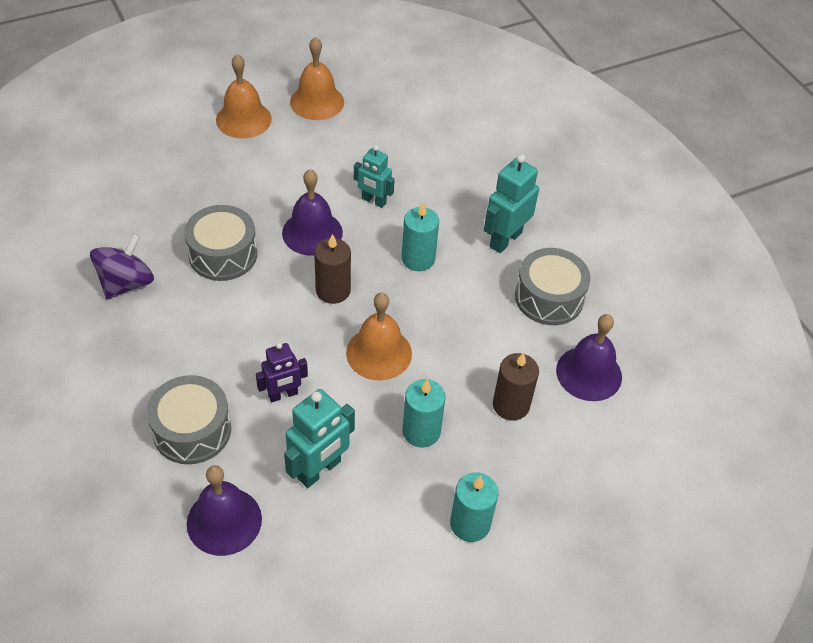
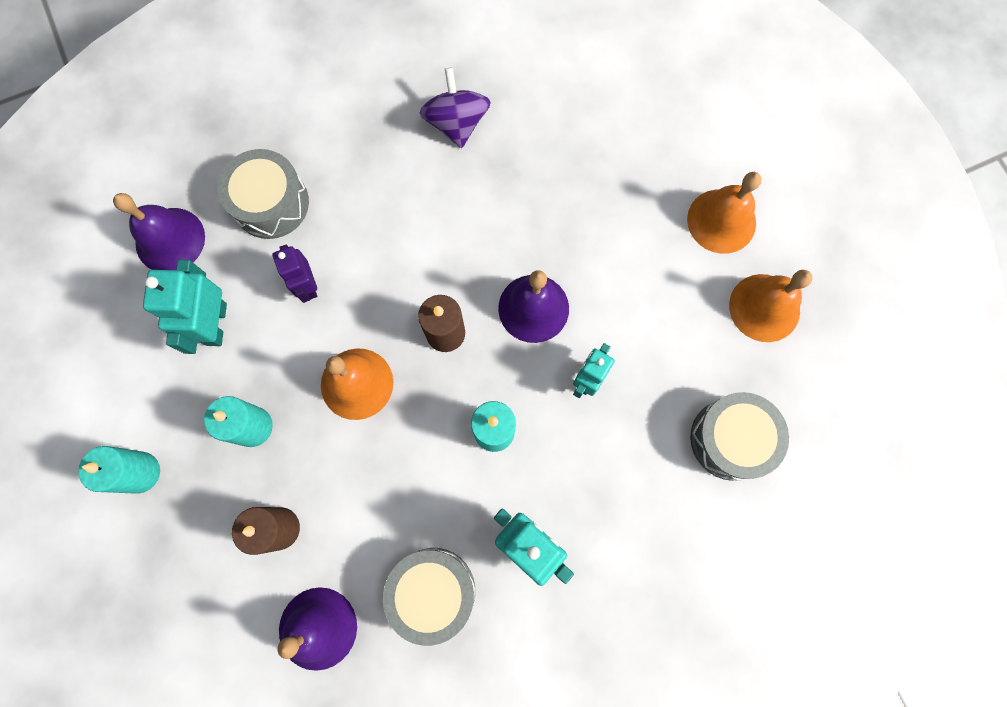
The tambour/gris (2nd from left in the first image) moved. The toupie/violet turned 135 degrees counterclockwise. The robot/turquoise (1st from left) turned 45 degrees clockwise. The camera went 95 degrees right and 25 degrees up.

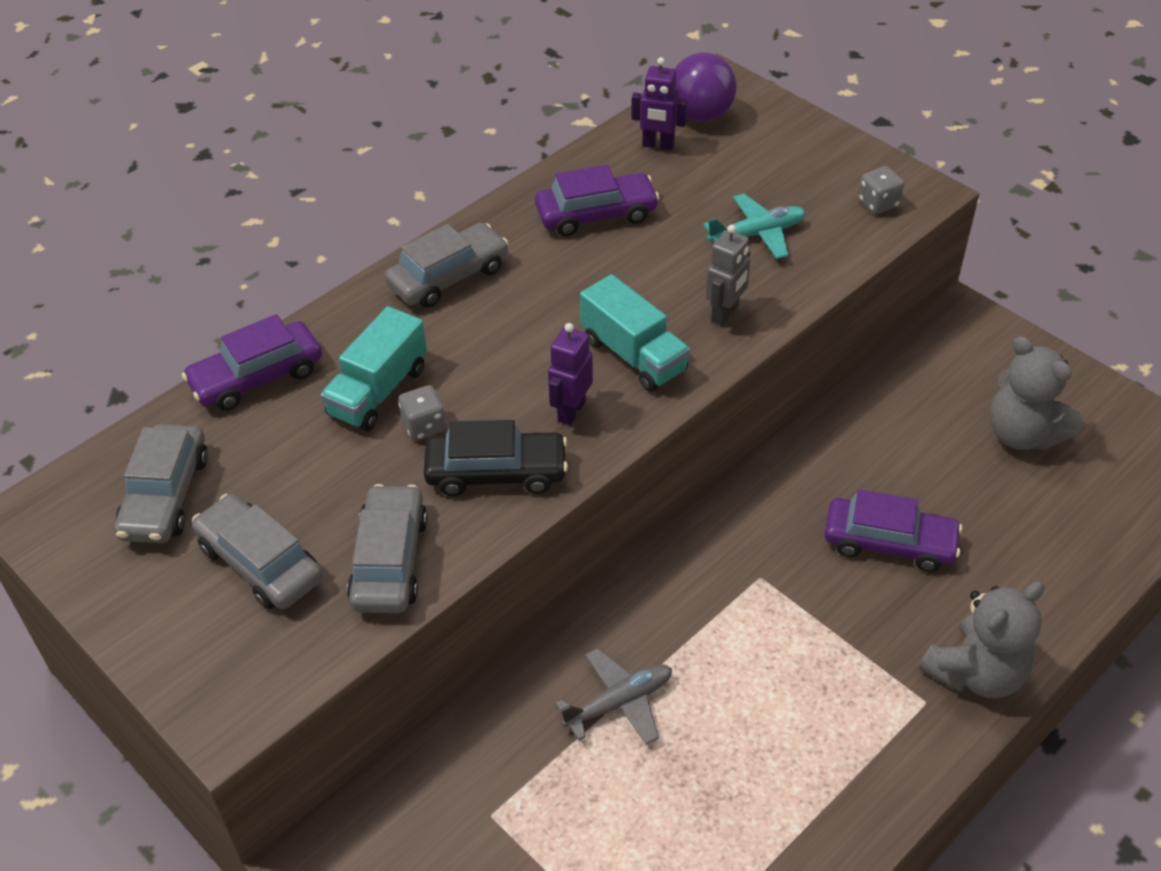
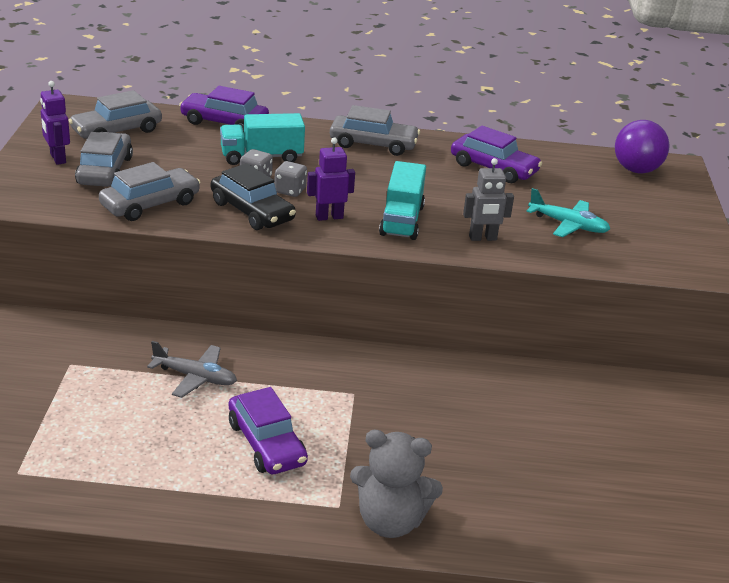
The ours en peluche/gris (2nd from left) disappeared. The robot/violet (2nd from left in the first image) moved. The voiture/violet (3rd from left in the first image) moved. The dé/gris (2nd from left) moved. The camera went 45 degrees right and 15 degrees down.

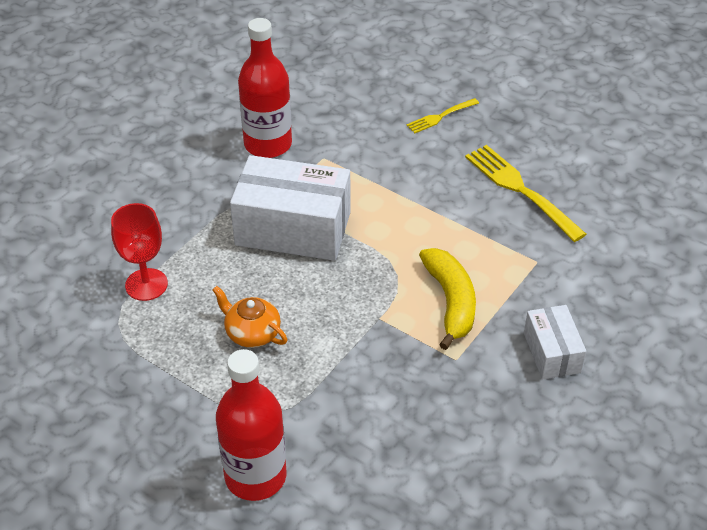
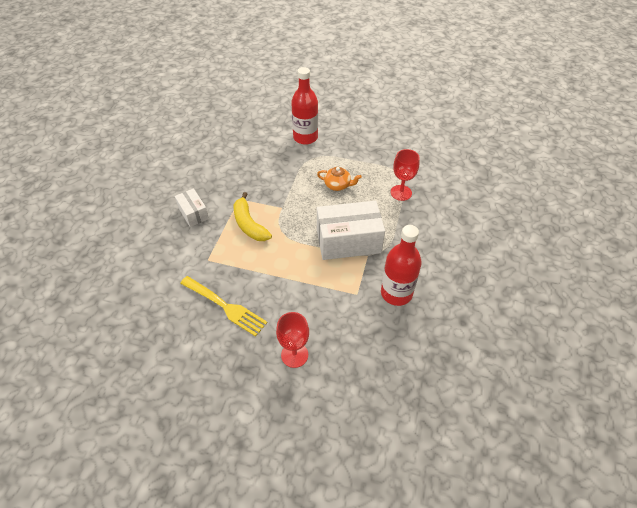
The fourchette/jaune (1st from left) was replaced by the verre à pied/rouge (1st from left). The camera went 160 degrees right and 5 degrees up.

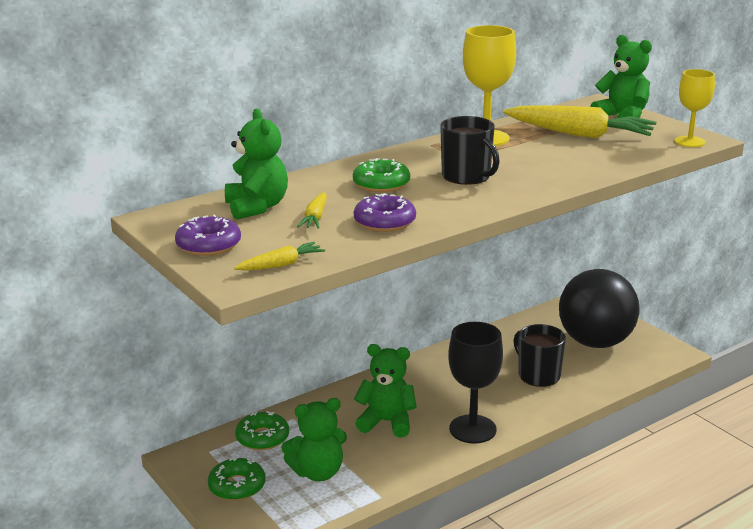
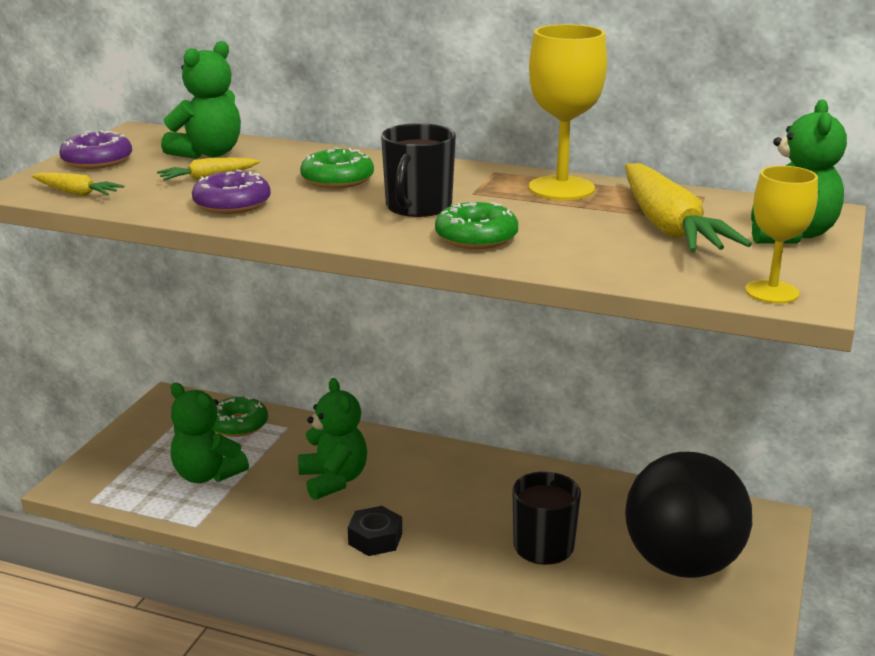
The beignet/vert (1st from left in the first image) moved. The verre à pied/noir was replaced by the écrou/noir. The camera went 55 degrees right and 0 degrees up.

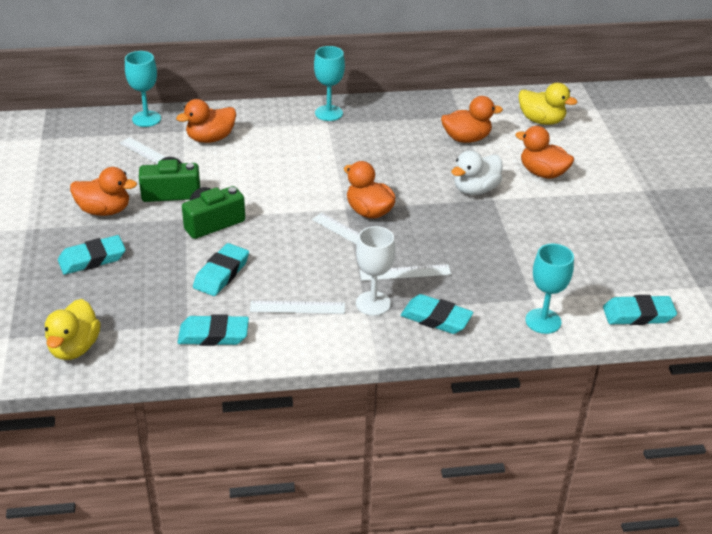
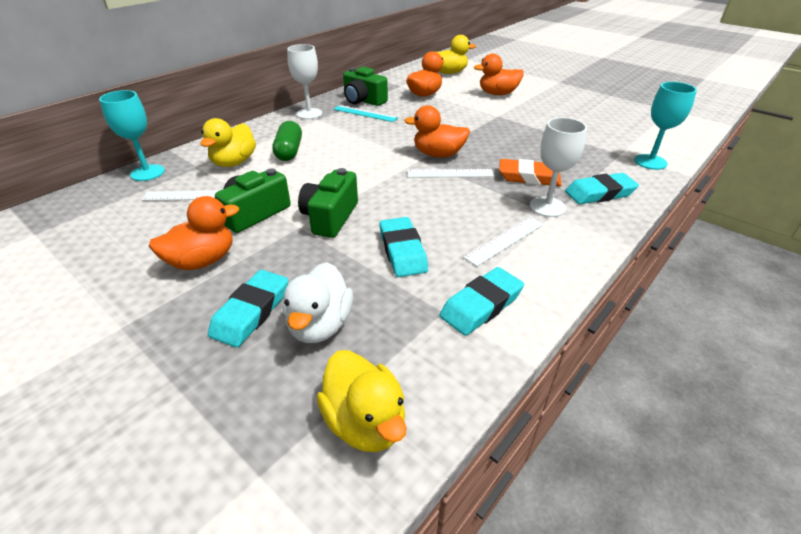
The gomme/turquoise (5th from left) disappeared. The gélule/vert appeared. The règle/turquoise appeared. The appareil photo/vert (3rd from left) appeared. The canard/blanc moved. The règle/blanc (4th from left) was replaced by the gomme/orange. The canard/orange (2nd from left) became the canard/jaune (1st from left). The verre à pied/turquoise (2nd from left) became the verre à pied/blanc (1st from left). The camera went 40 degrees left and 0 degrees up.

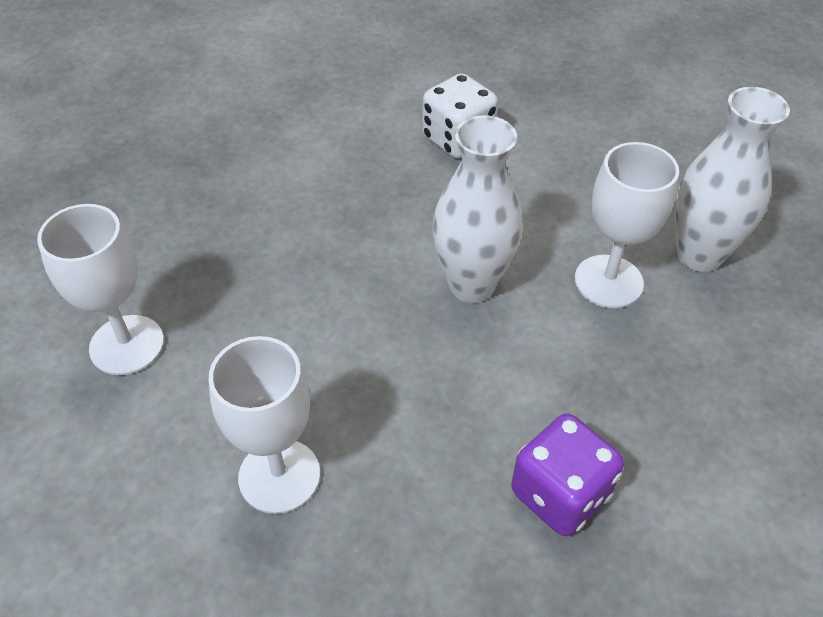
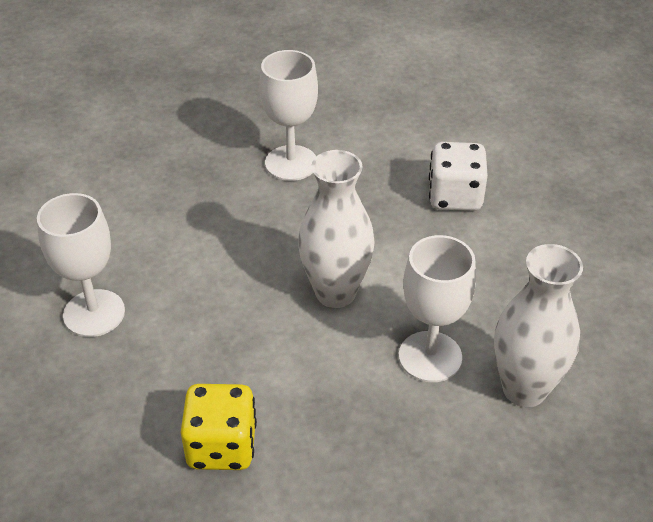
The verre à pied/blanc (1st from left in the first image) moved. The dé/violet became the dé/jaune. The camera went 45 degrees right and 5 degrees down.

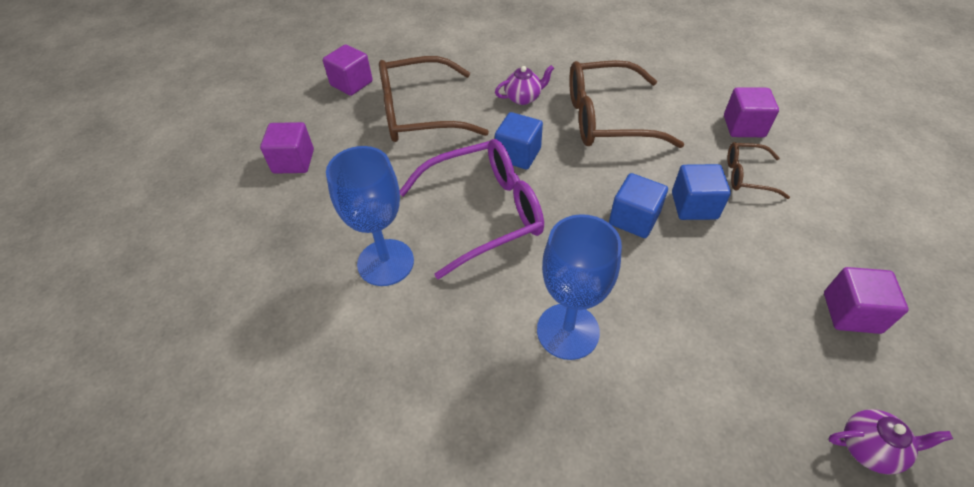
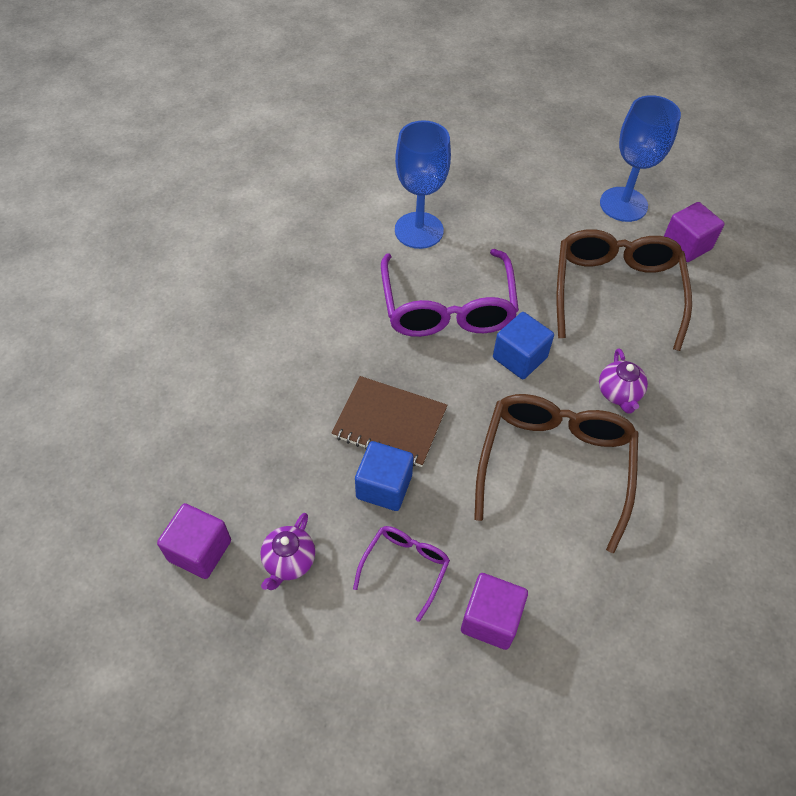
The cube/violet (1st from left) disappeared. The verre à pied/bleu (2nd from left) moved. The théière/violet (2nd from left in the first image) moved. The cube/bleu (2nd from left) was replaced by the carnet/marron. The lunettes/marron (3rd from left) became the lunettes/violet (1st from left). The camera went 105 degrees right and 5 degrees up.

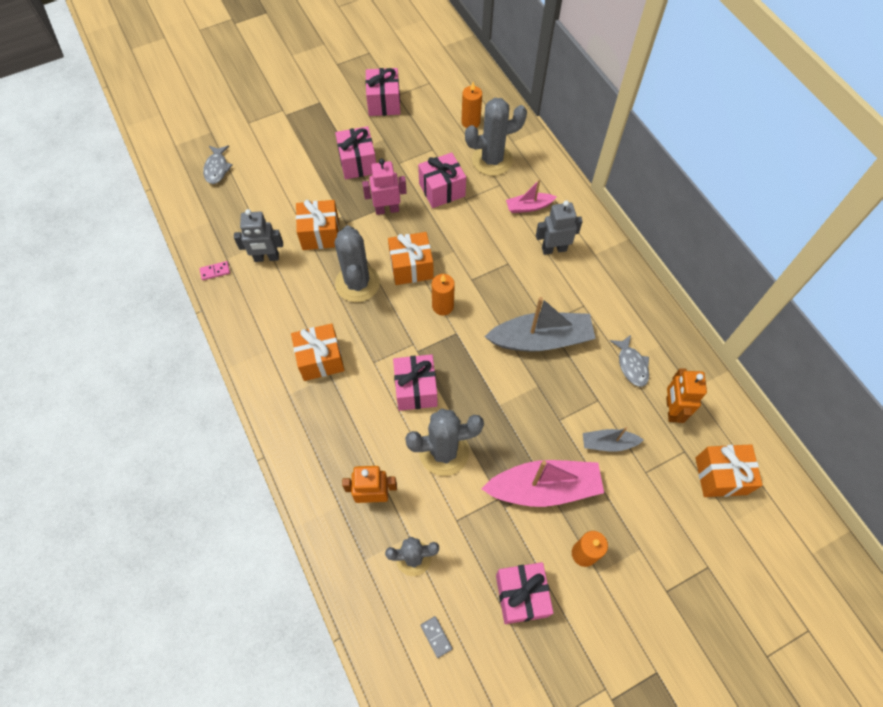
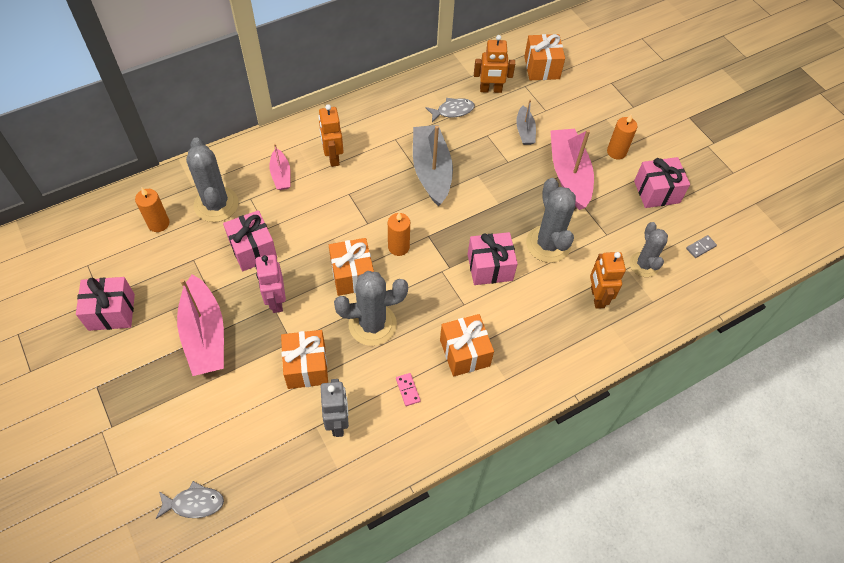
The domino/rose moved. The cadeau/rose (1st from left) was replaced by the bateau/rose (1st from left). The robot/gris (2nd from left) became the robot/orange (1st from left). The camera went 95 degrees left and 5 degrees down.

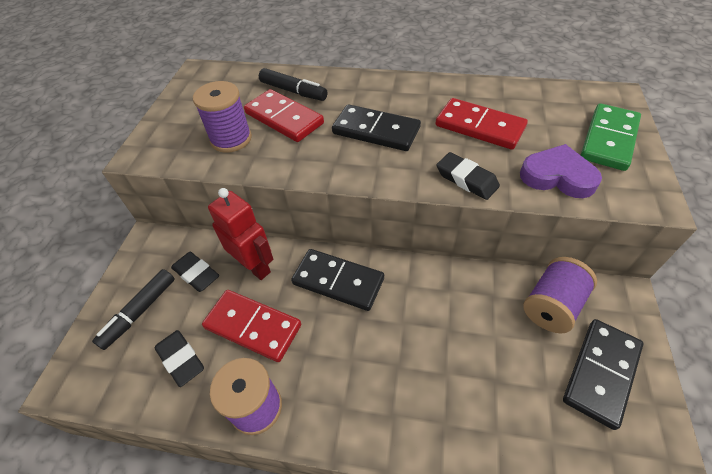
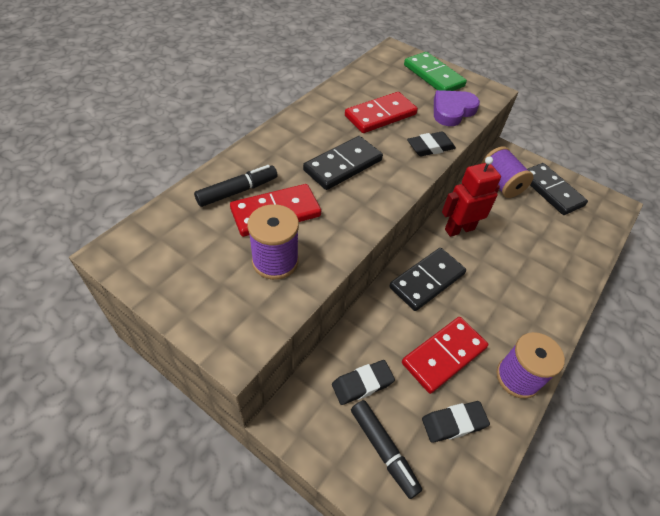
The robot/rouge moved. The camera went 70 degrees left and 0 degrees up.

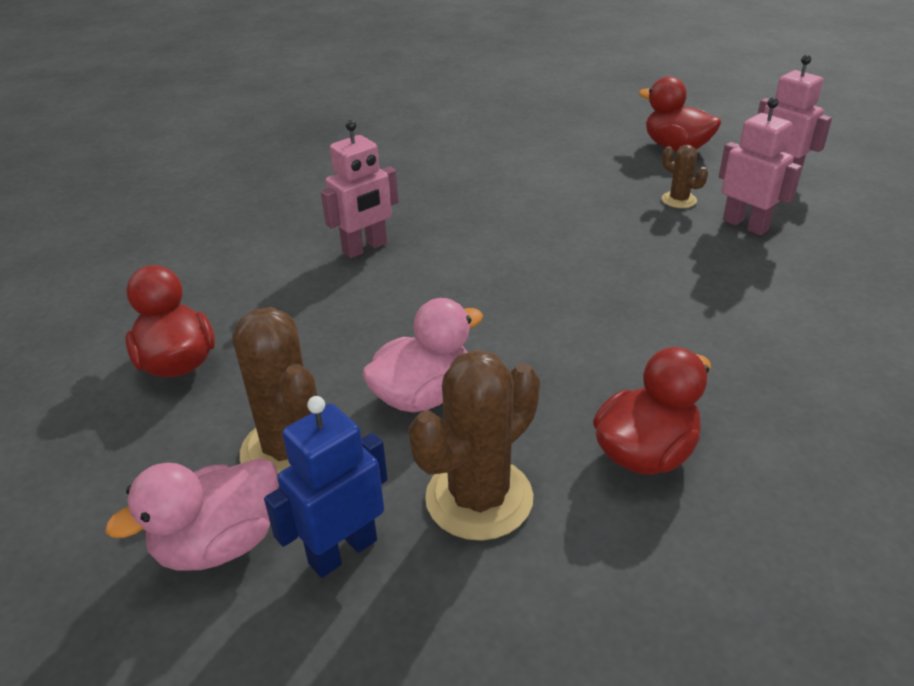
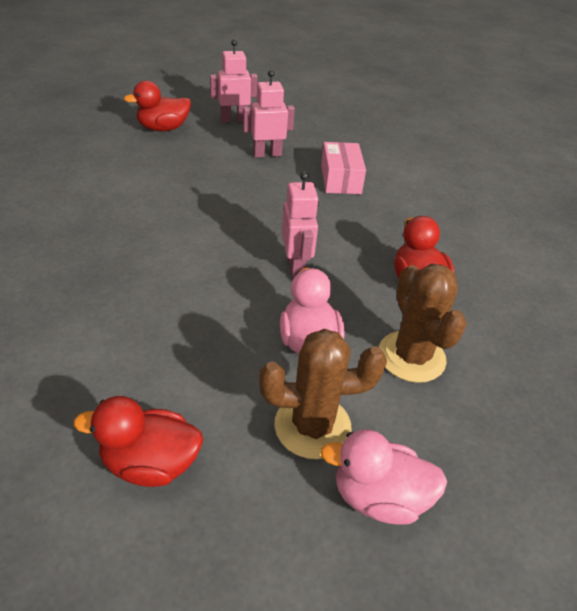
The robot/bleu disappeared. The cactus/marron (3rd from left) disappeared. The boîte/rose appeared. The robot/rose (1st from left in the first image) moved. The canard/rose (1st from left in the first image) turned 105 degrees clockwise. The camera went 65 degrees left and 5 degrees up.

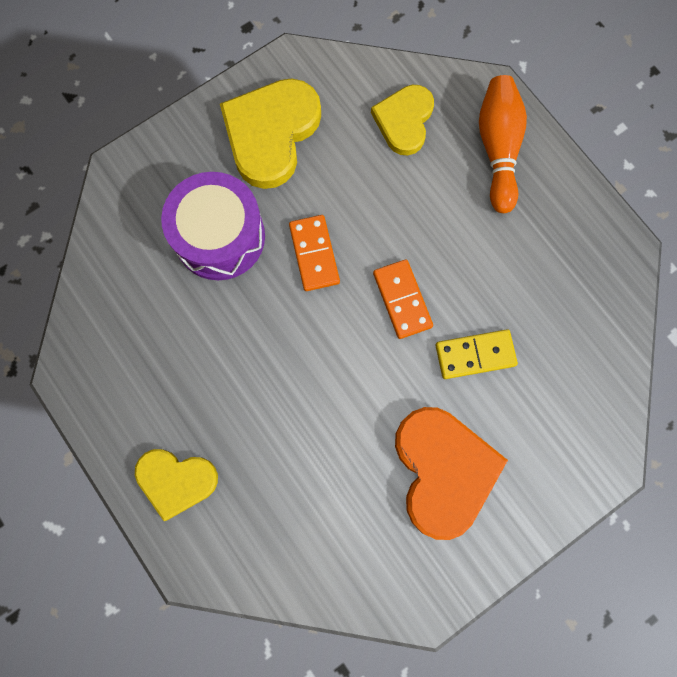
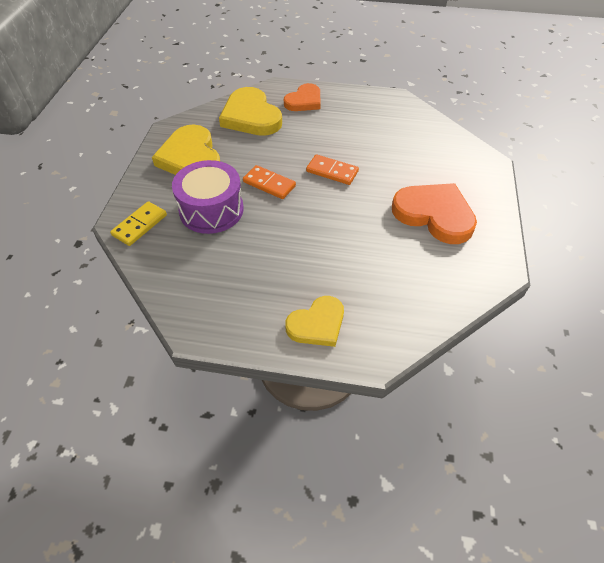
The domino/jaune moved. The quille/orange was replaced by the cœur/orange (1st from left). The cœur/jaune (3rd from left in the first image) changed to 1.58 times the size. The camera went 45 degrees left and 25 degrees down.

